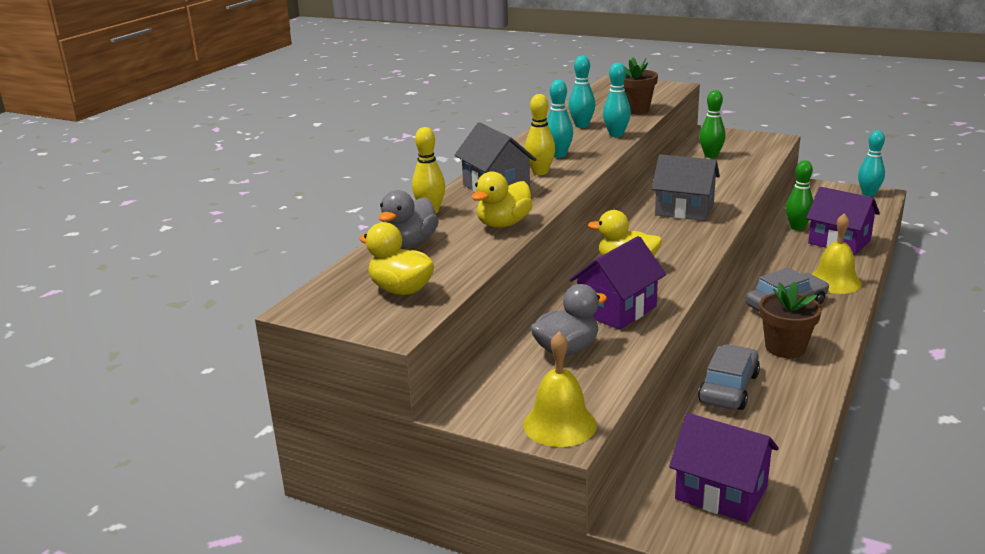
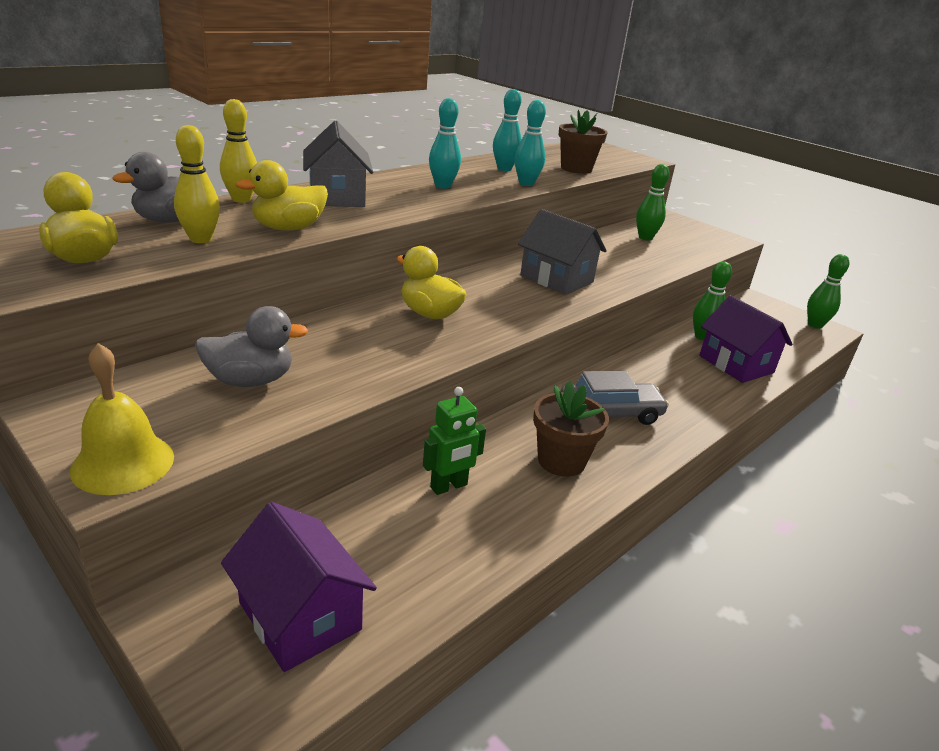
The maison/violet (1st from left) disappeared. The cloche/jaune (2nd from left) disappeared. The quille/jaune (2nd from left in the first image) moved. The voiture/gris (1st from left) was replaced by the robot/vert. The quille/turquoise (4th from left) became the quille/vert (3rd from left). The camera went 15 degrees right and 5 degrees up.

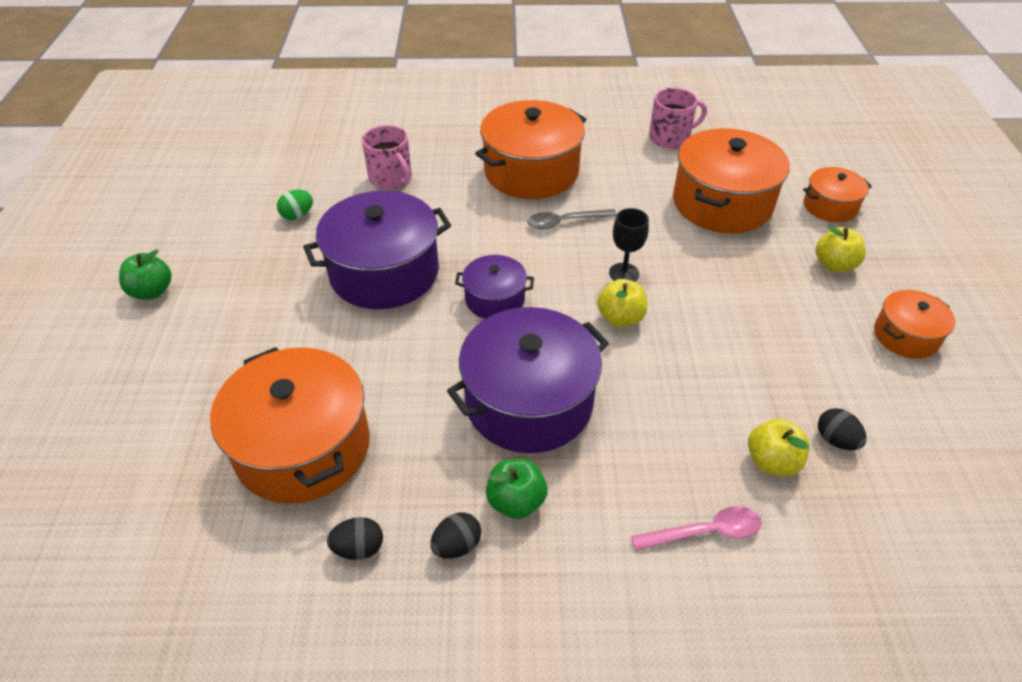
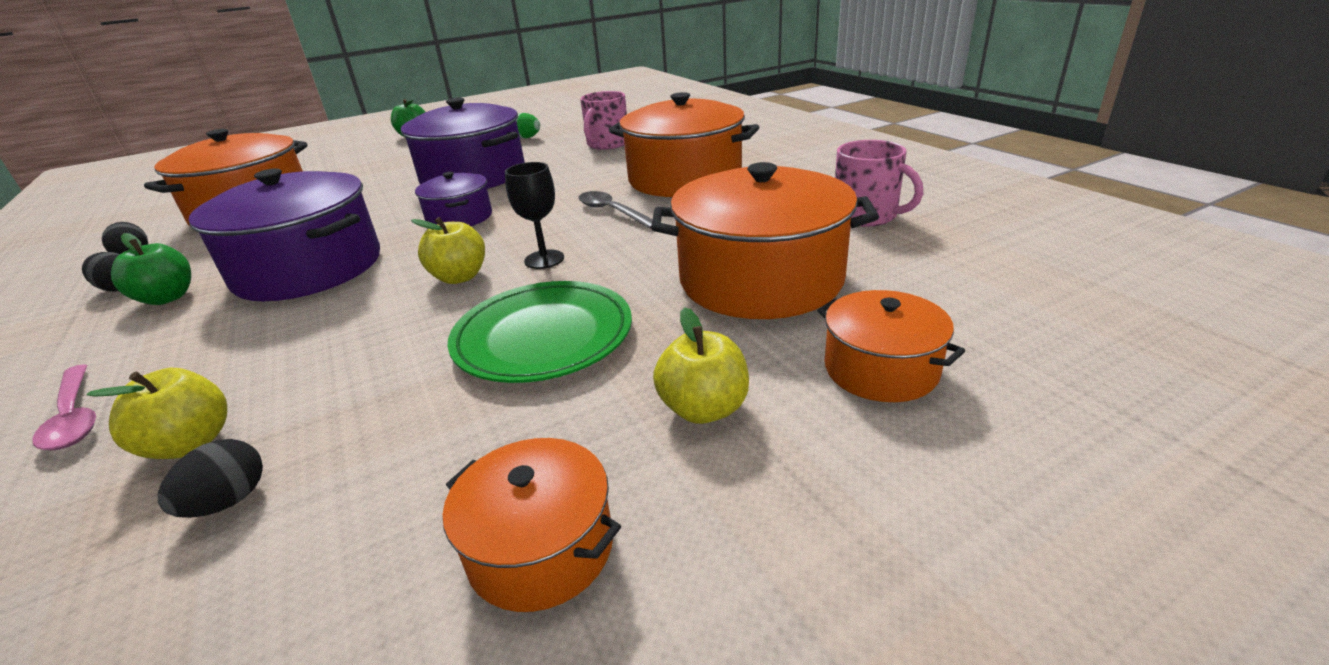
The assiette/vert appeared. The camera went 65 degrees right and 15 degrees down.

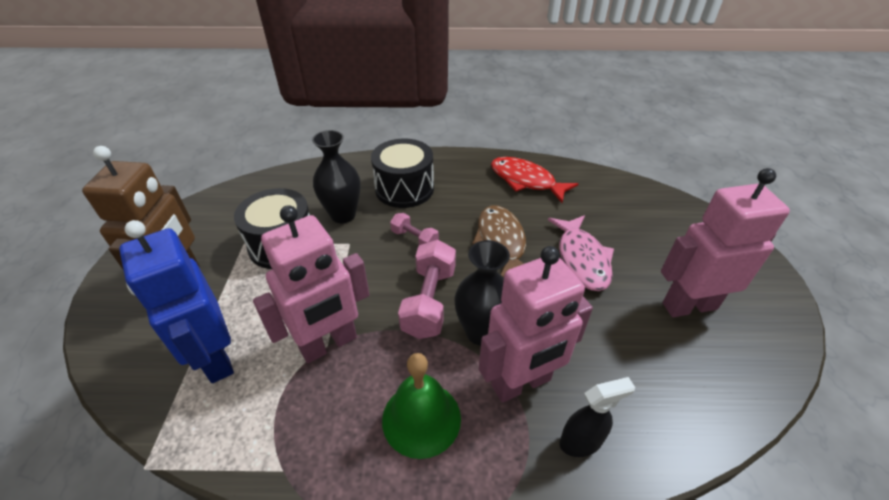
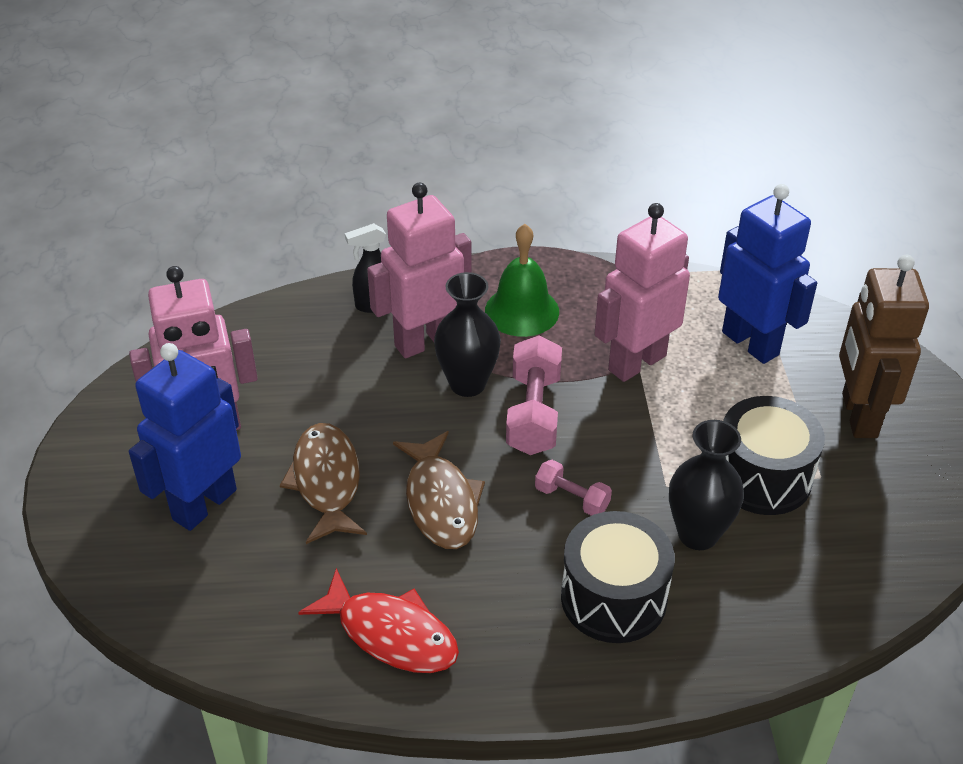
The robot/bleu (1st from left) appeared. The poisson/rose became the poisson/marron (1st from left). The camera went 175 degrees right and 0 degrees up.

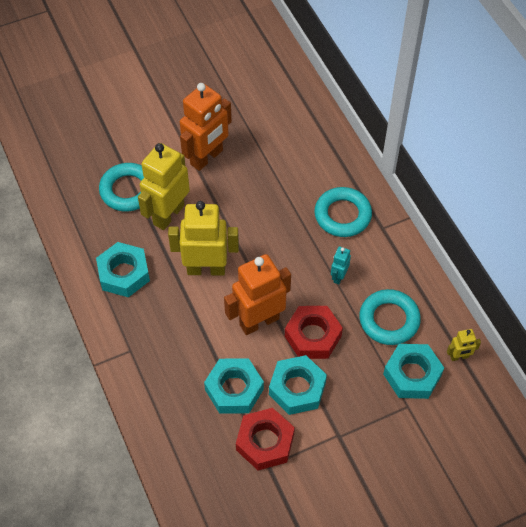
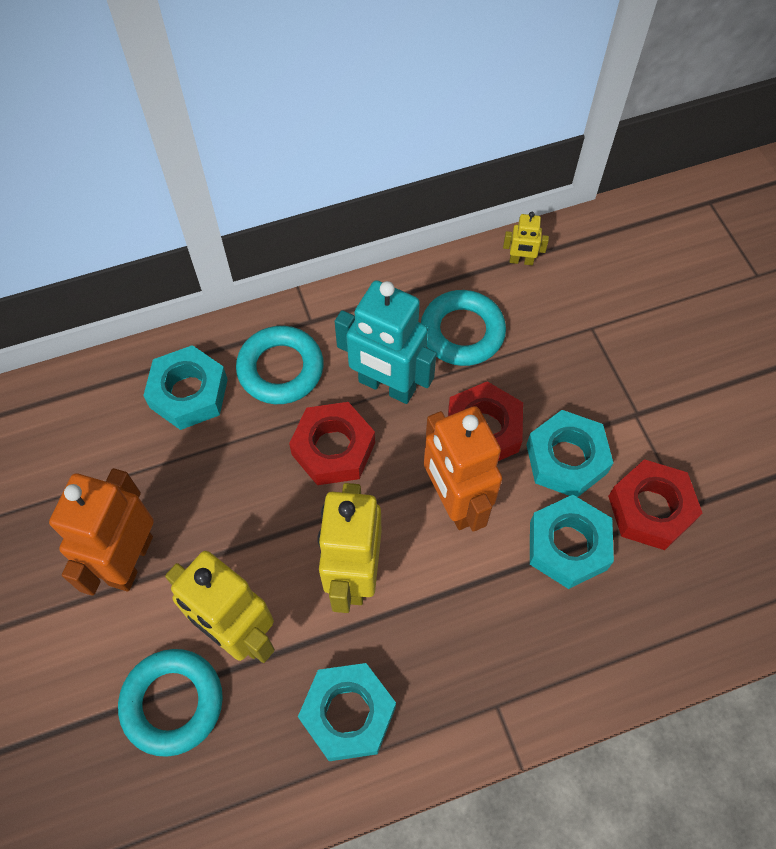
The écrou/rouge (1st from left) appeared. The écrou/turquoise (4th from left in the first image) moved. The robot/orange (1st from left) turned 120 degrees counterclockwise. The robot/jaune (3rd from left) turned 105 degrees clockwise. The robot/turquoise changed to 2.19 times the size. The camera went 85 degrees left and 5 degrees up.

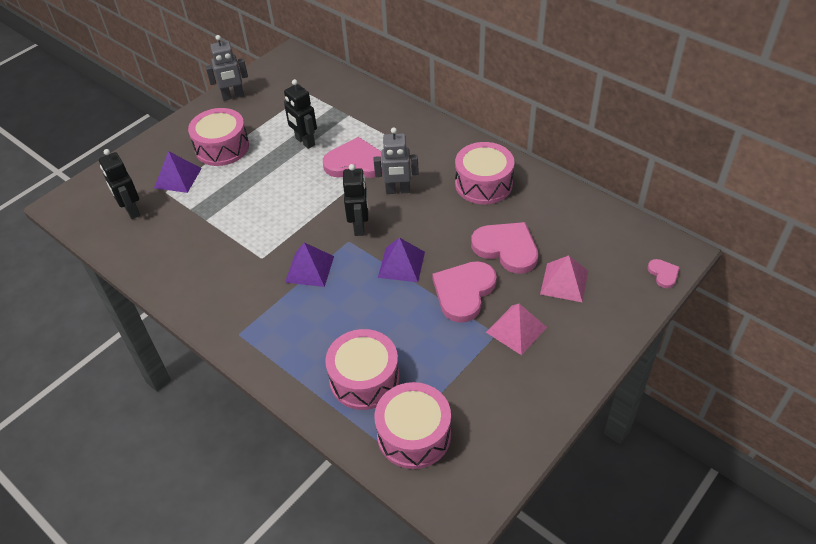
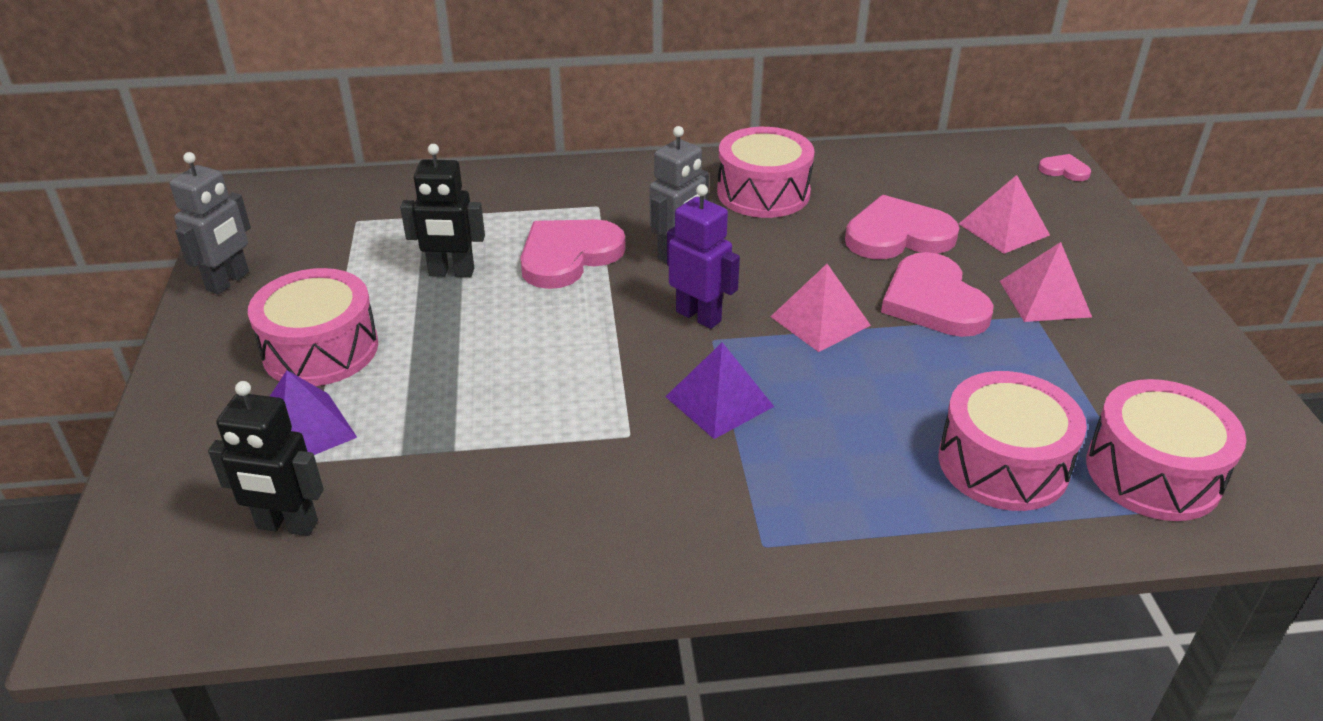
The robot/noir (3rd from left) became the robot/violet. The pyramide/violet (3rd from left) became the pyramide/rose (1st from left). The camera went 50 degrees left and 10 degrees down.

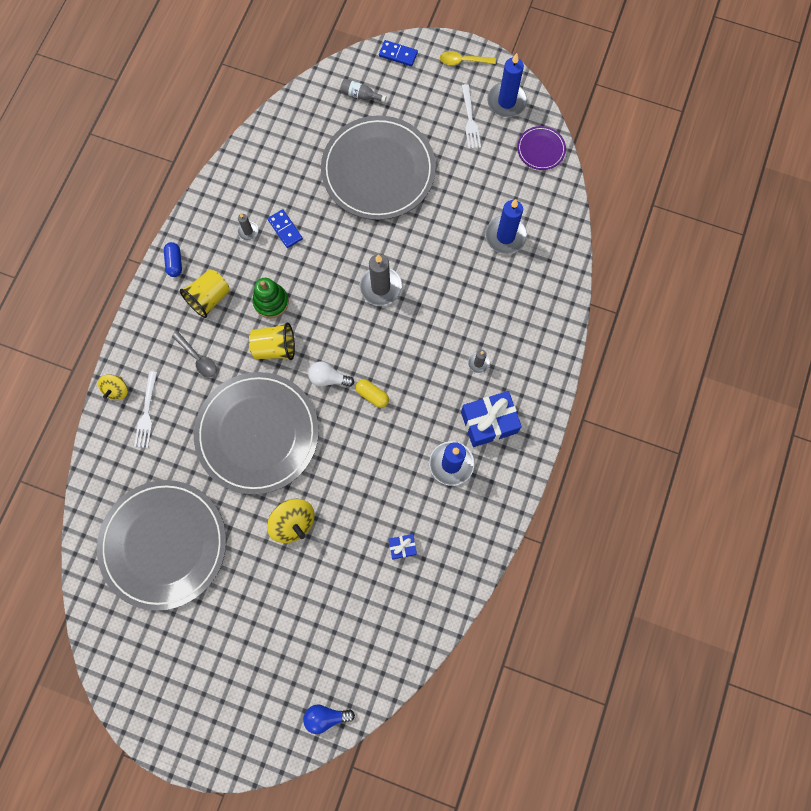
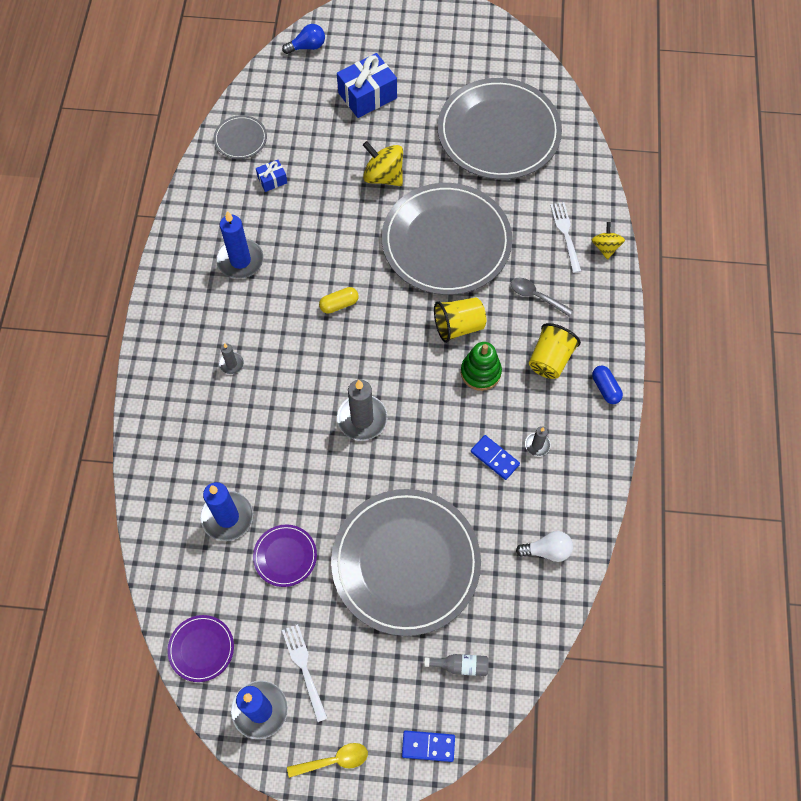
The assiette/gris (1st from left) appeared. The assiette/violet (2nd from left) appeared. The ampoule/blanc moved. The cadeau/bleu (2nd from left) moved. The gélule/jaune turned 45 degrees counterclockwise. The camera went 165 degrees right and 10 degrees down.

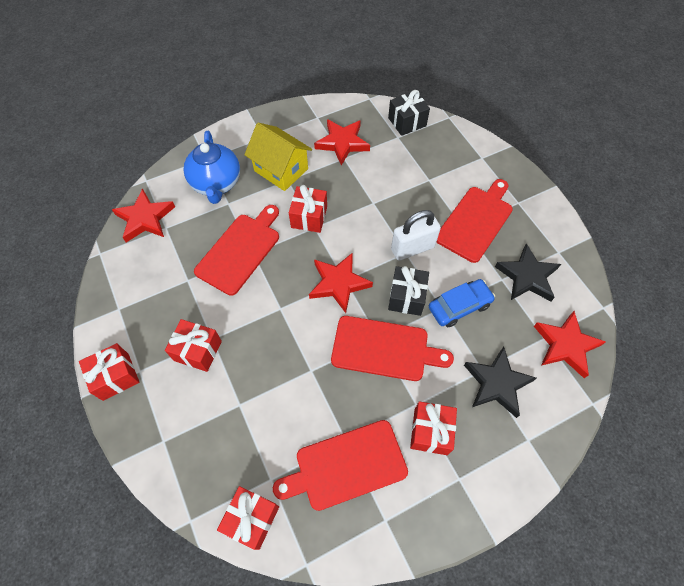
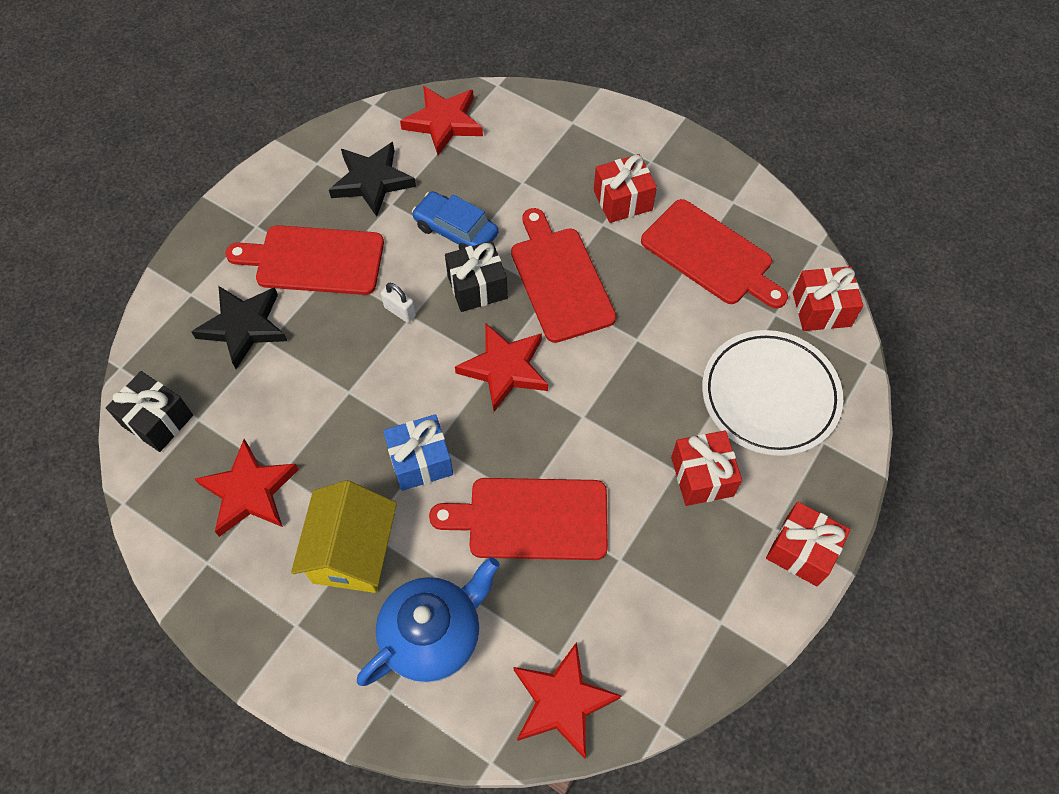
The assiette/blanc appeared. The étoile/noir (1st from left) moved. The cadeau/rouge (4th from left) became the cadeau/bleu. The cadenas/blanc changed to 0.52 times the size. The camera went 120 degrees left and 0 degrees up.

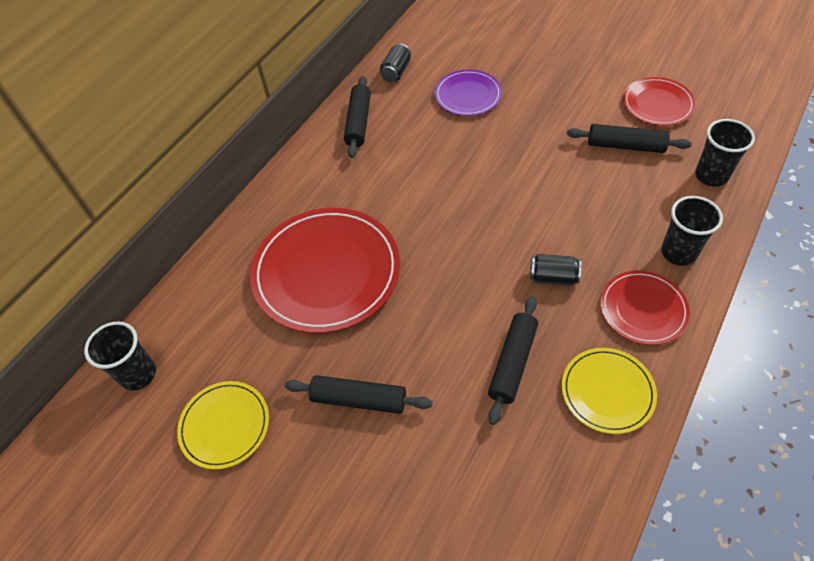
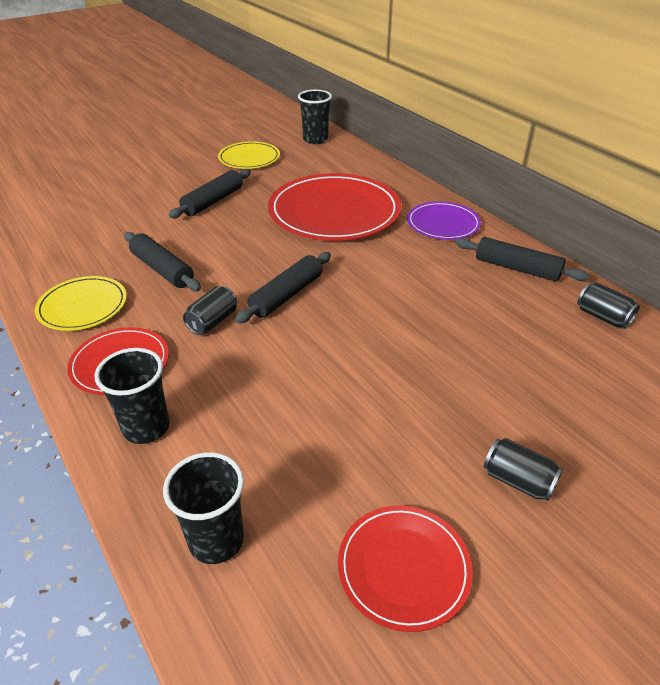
The canette/noir (2nd from left) appeared. The assiette/violet moved. The rouleau à pâtisserie/noir (4th from left in the first image) moved. The camera went 110 degrees right and 15 degrees down.

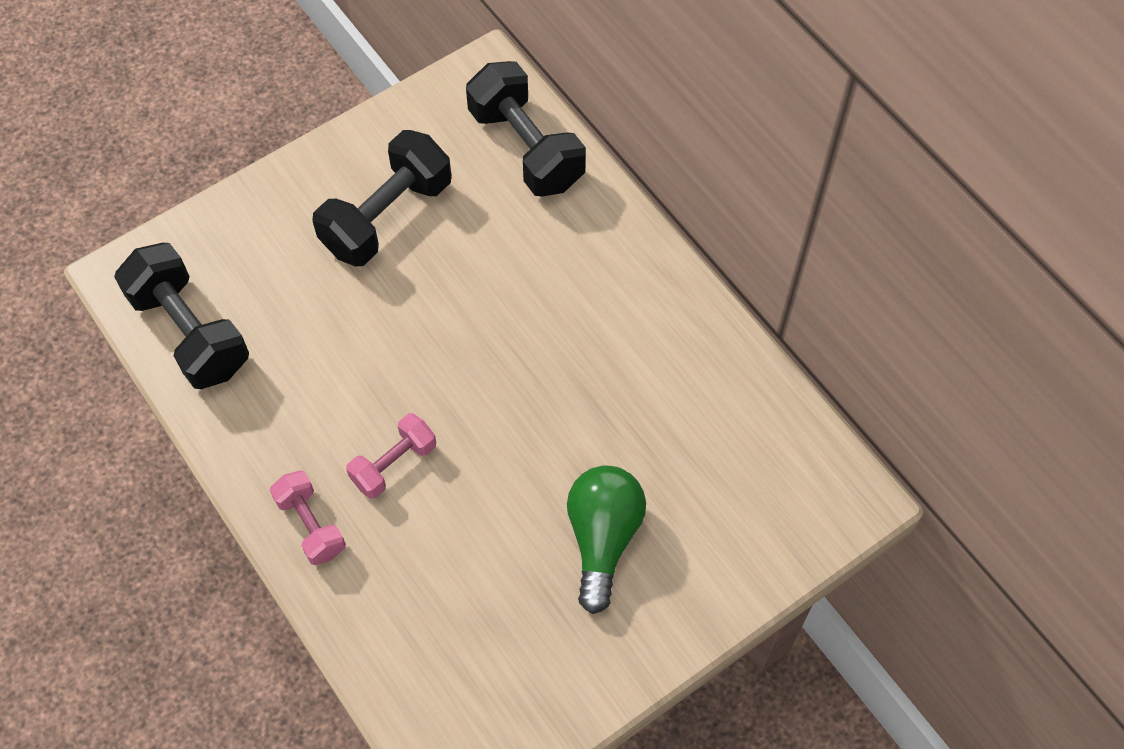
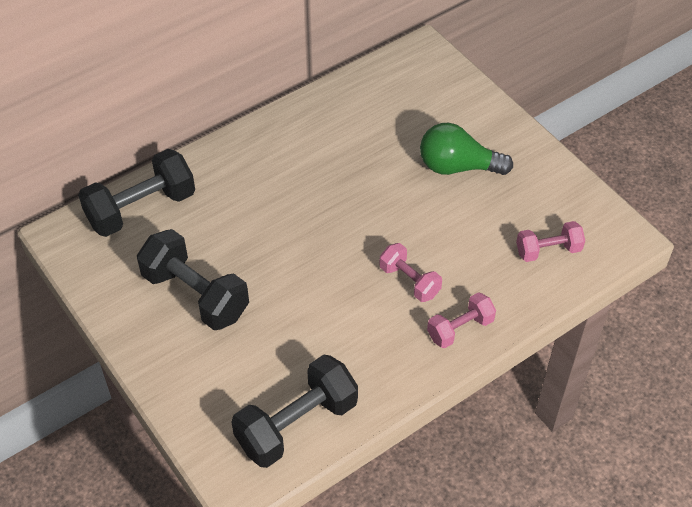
The haltère/rose (3rd from left) appeared. The camera went 90 degrees left and 10 degrees down.

